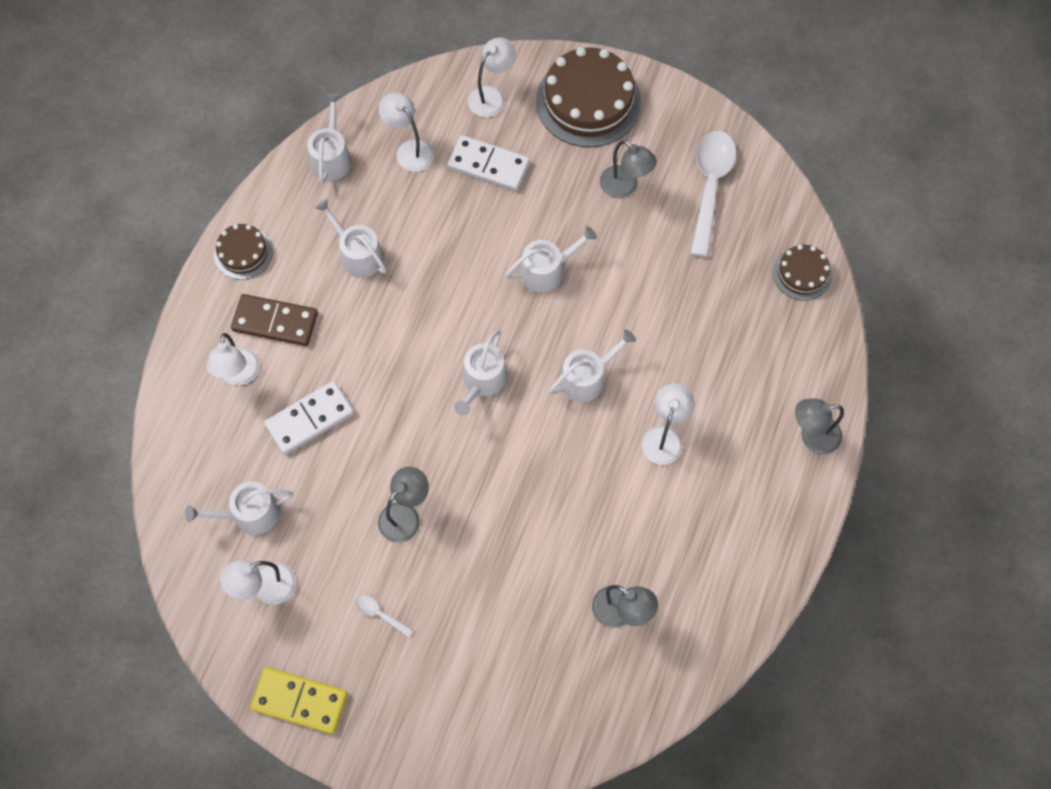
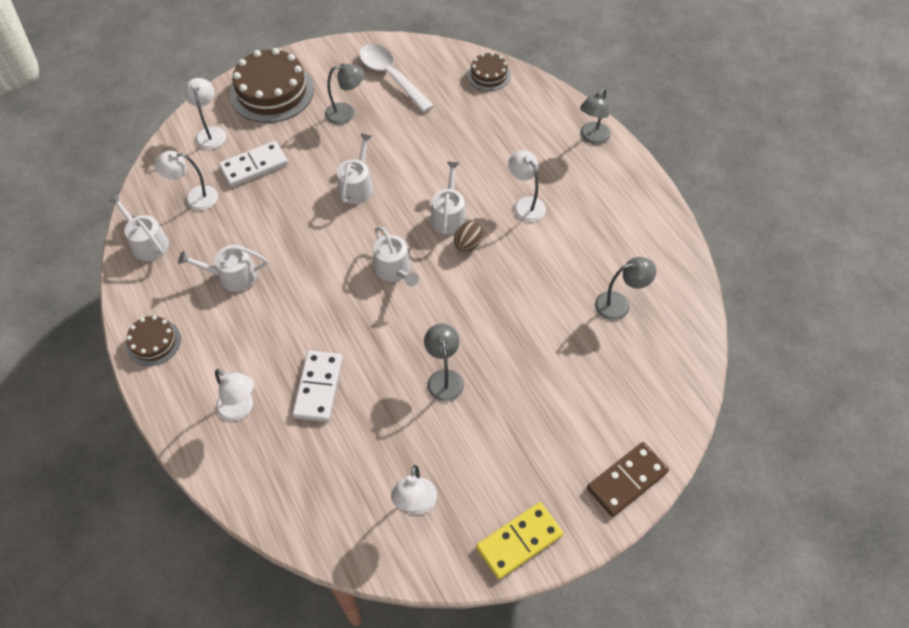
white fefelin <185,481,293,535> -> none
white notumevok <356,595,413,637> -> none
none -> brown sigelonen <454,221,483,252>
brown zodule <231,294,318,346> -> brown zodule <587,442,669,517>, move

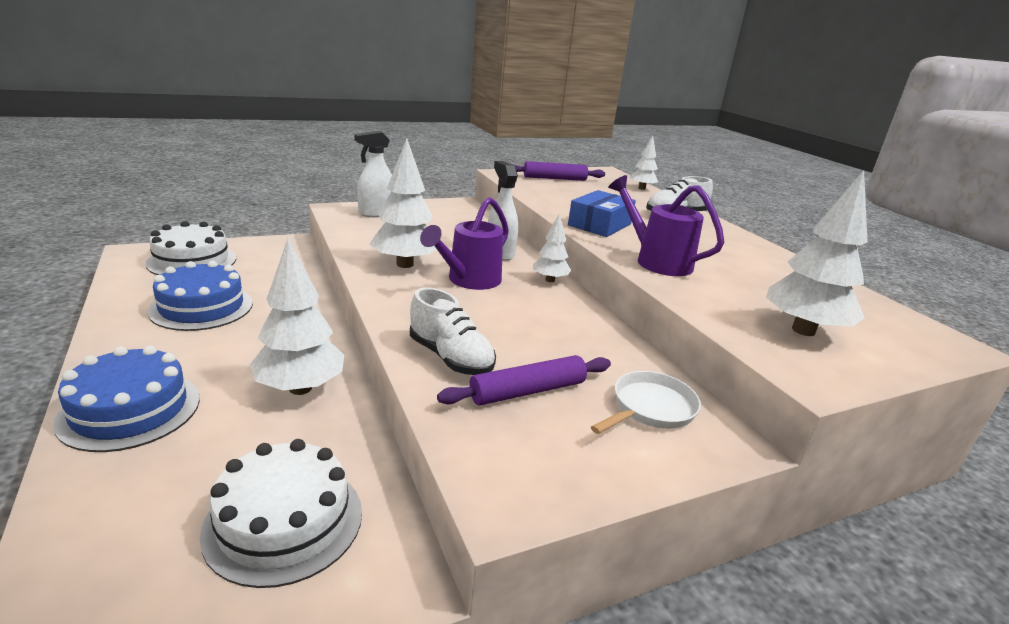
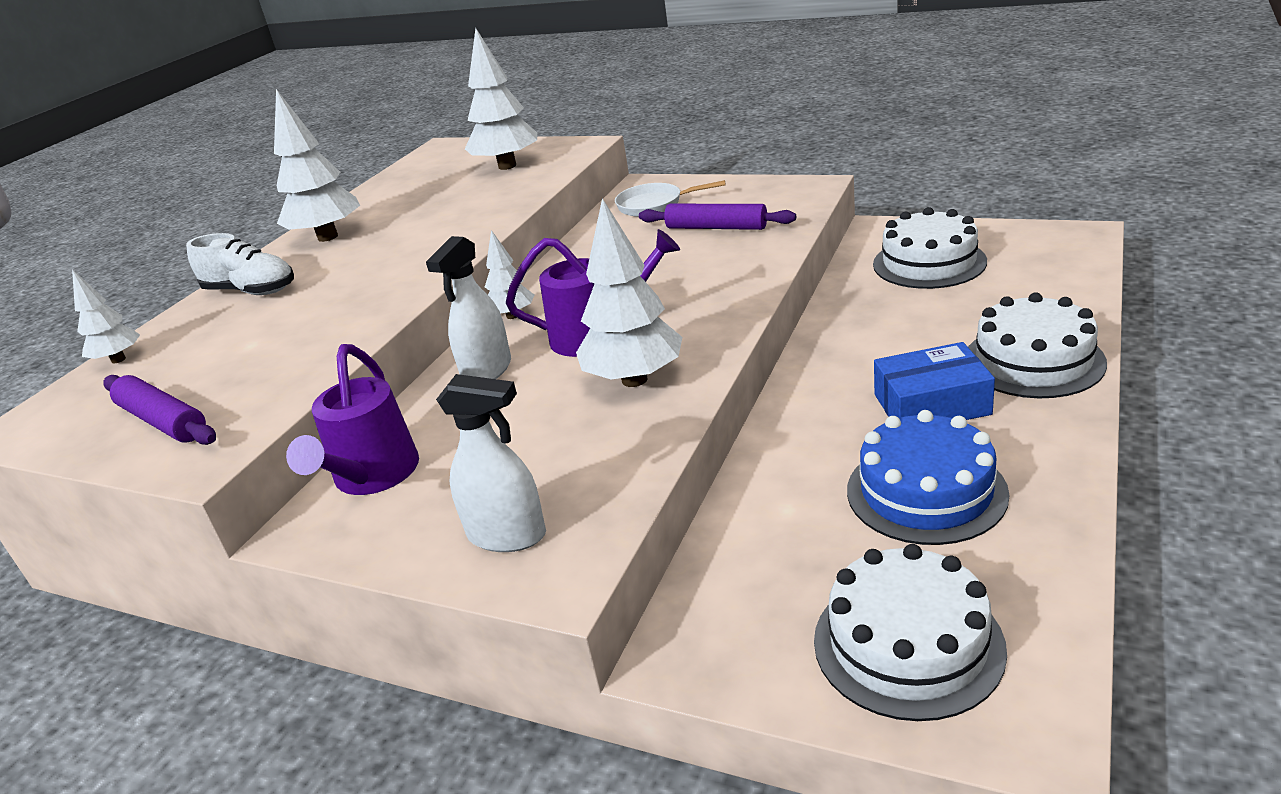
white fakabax <410,287,496,375> -> none
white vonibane <250,238,344,395> -> white vonibane <274,89,360,242>, move
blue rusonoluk <568,190,636,237> -> blue rusonoluk <874,342,995,420>, move
purple fefelin <608,175,725,276> -> purple fefelin <286,344,419,495>, move
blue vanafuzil <53,345,200,452> -> white vanafuzil <968,292,1107,398>

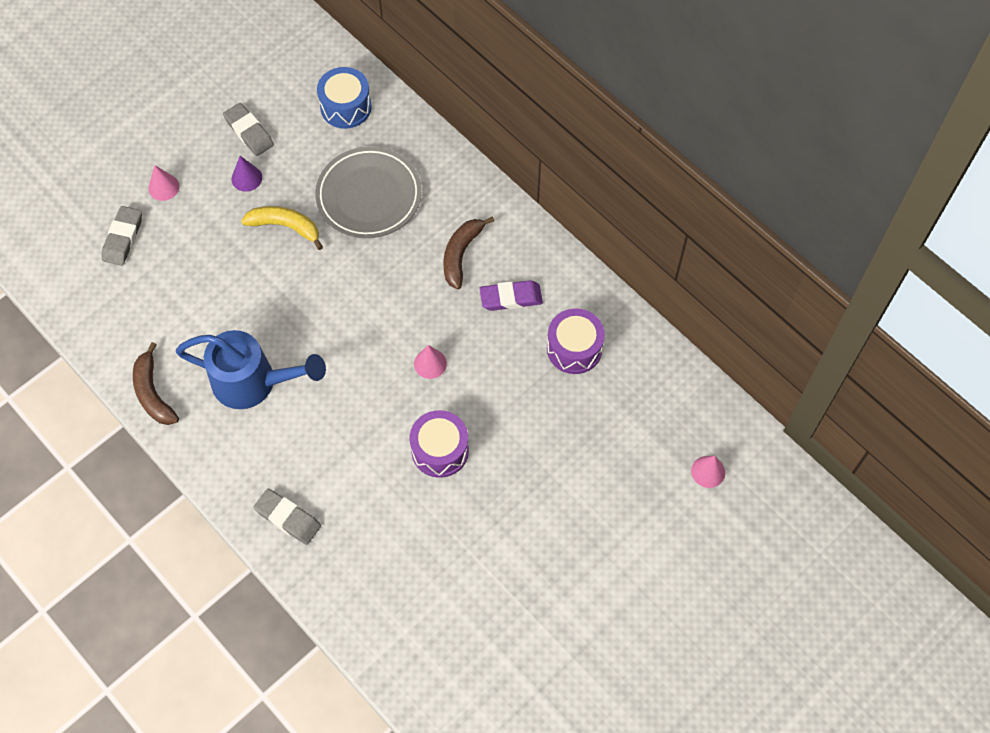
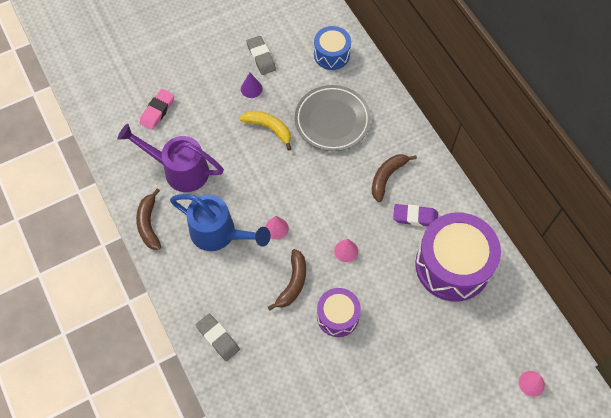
none -> purple fefelin <118,124,224,192>
none -> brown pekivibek <268,249,306,311>
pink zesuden <149,165,180,201> -> pink zesuden <265,216,289,239>, move
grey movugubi <102,206,142,266> -> pink movugubi <140,89,174,130>
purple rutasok <547,308,605,374> -> purple rutasok <415,212,501,302>, x1.82

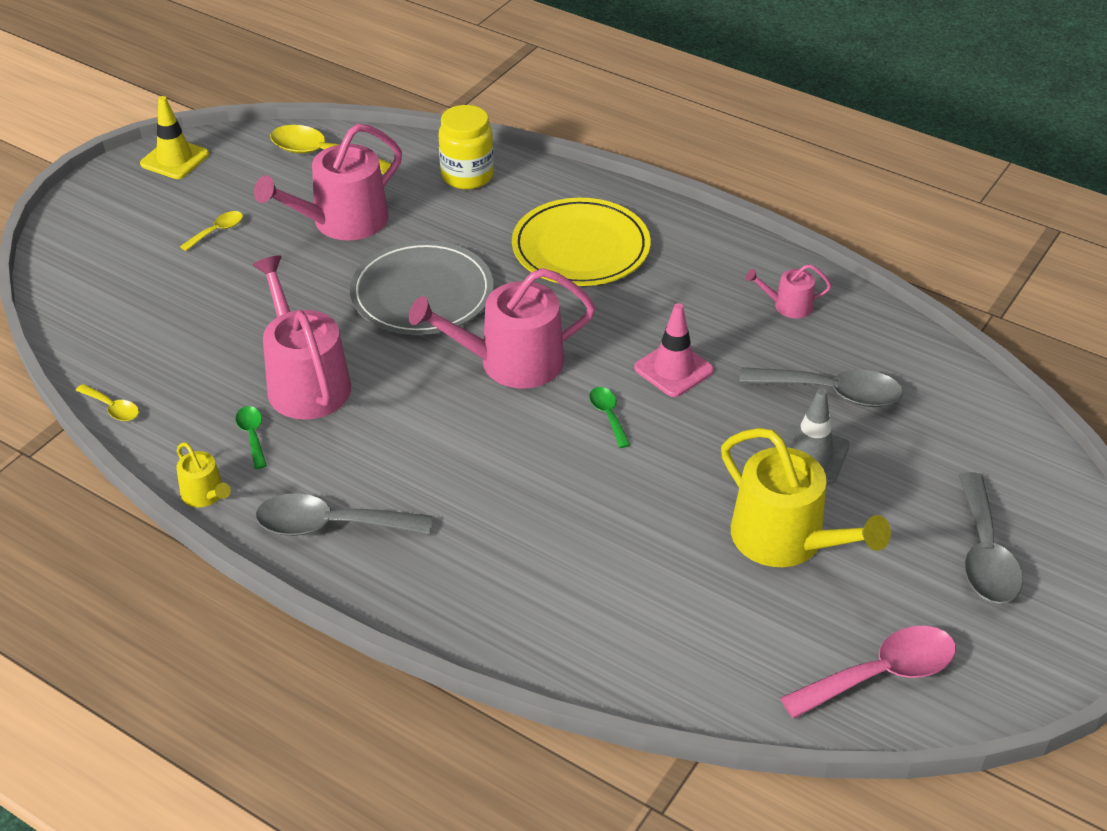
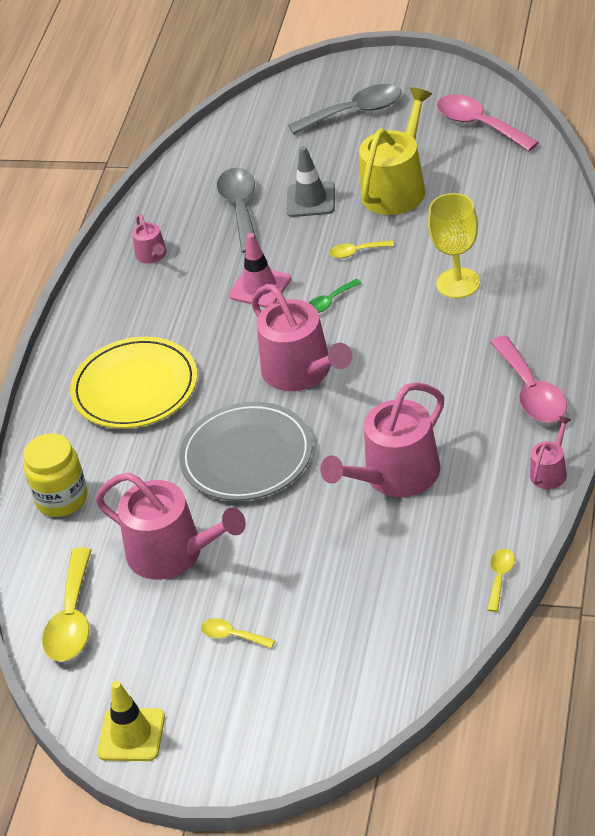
green notumevok <235,406,267,469> -> none
none -> yellow notumevok <329,240,394,258>
none -> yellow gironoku <428,193,480,298>
yellow fefelin <176,442,231,507> -> pink fefelin <530,416,572,489>
grey notumevok <255,493,432,536> -> pink notumevok <490,335,567,423>

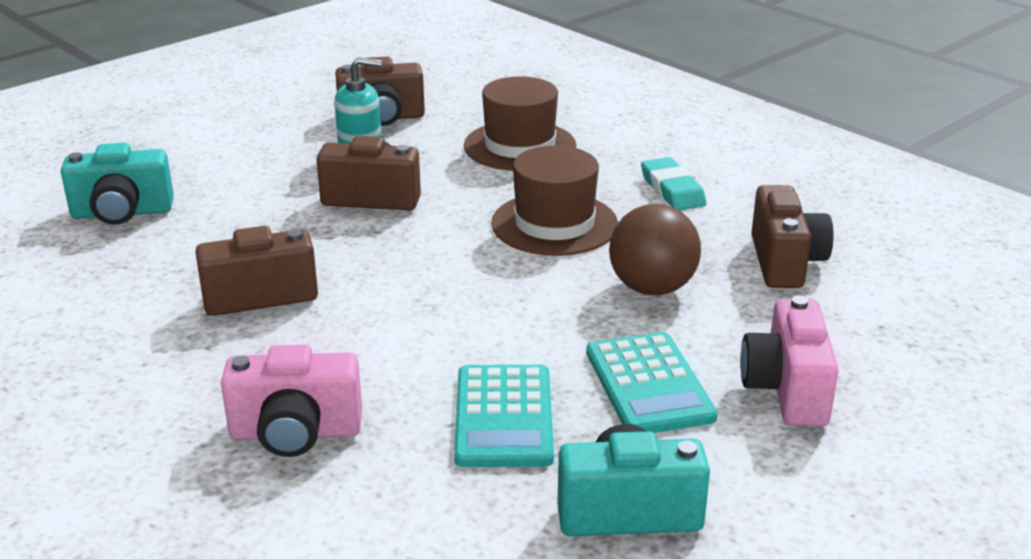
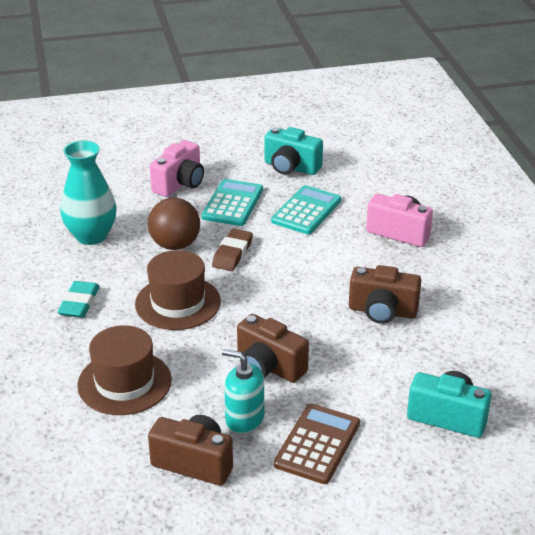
none -> brown movugubi <212,229,253,271>
none -> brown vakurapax <274,403,360,484>
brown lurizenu <751,185,833,288> -> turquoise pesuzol <60,140,117,245>

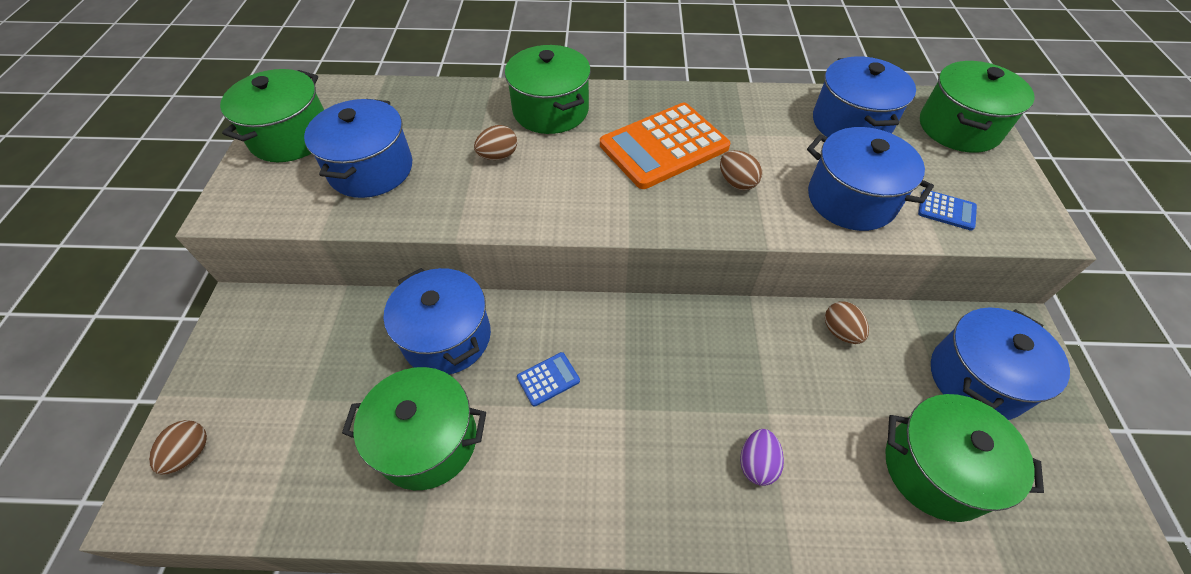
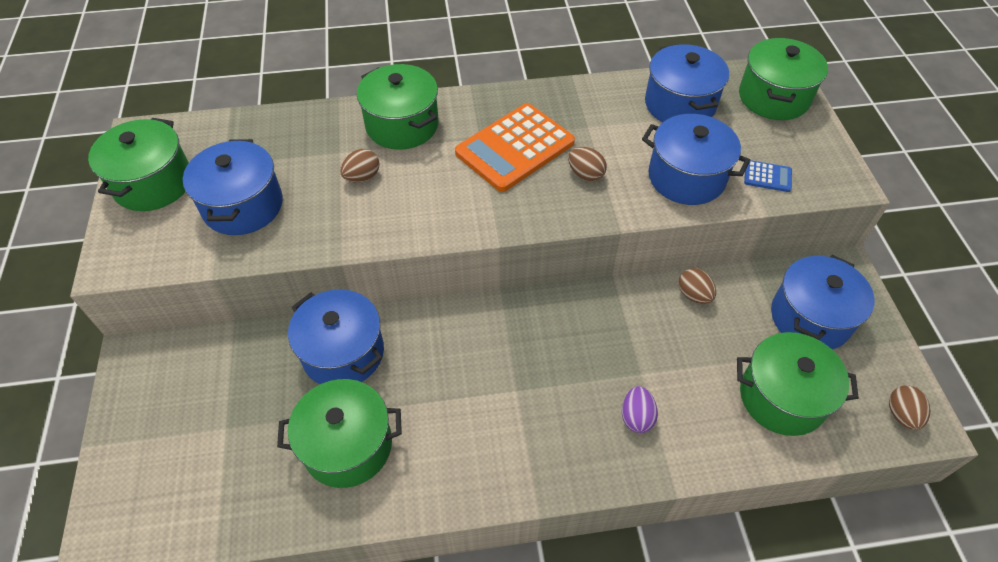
blue vakurapax <517,352,580,407> -> none
brown sigelonen <149,420,207,475> -> brown sigelonen <889,385,930,430>, move

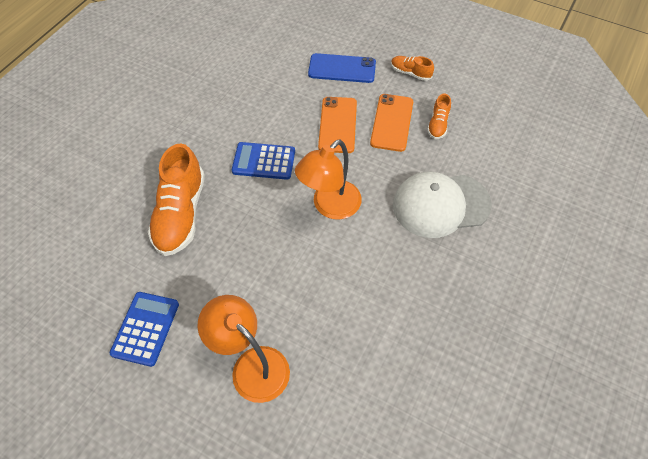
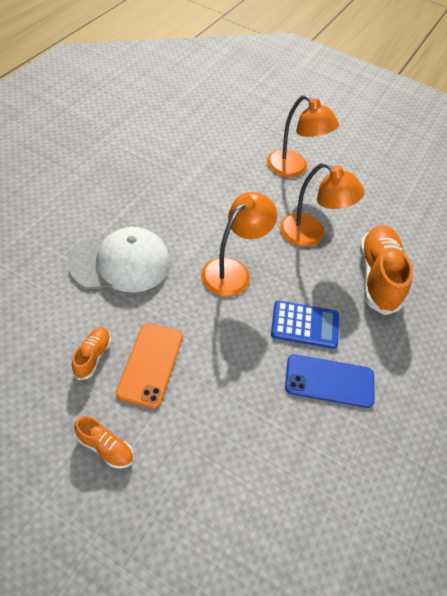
blue vakurapax <110,292,179,367> -> none
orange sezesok <318,97,357,153> -> none
none -> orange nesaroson <279,163,365,247>
blue sezesok <308,53,376,83> -> blue sezesok <285,354,375,408>, move

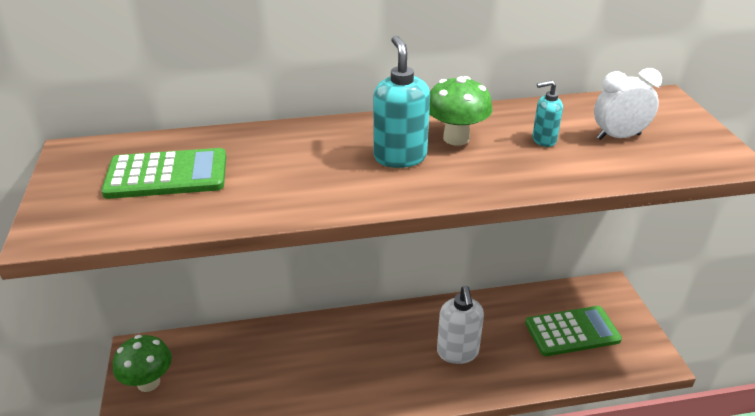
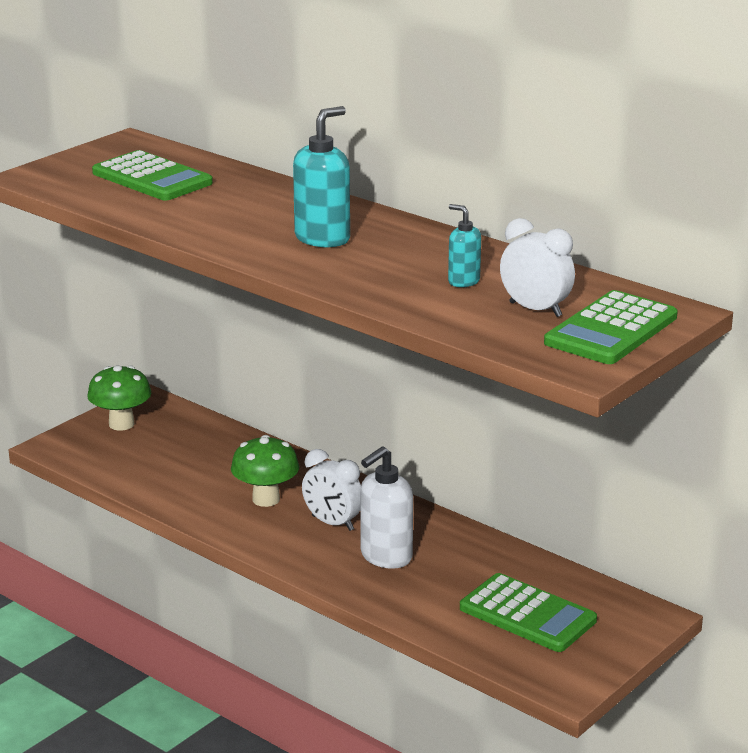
none -> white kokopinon <302,449,361,531>
none -> green vakurapax <544,290,678,364>
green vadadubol <429,76,493,146> -> green vadadubol <231,435,300,507>, move

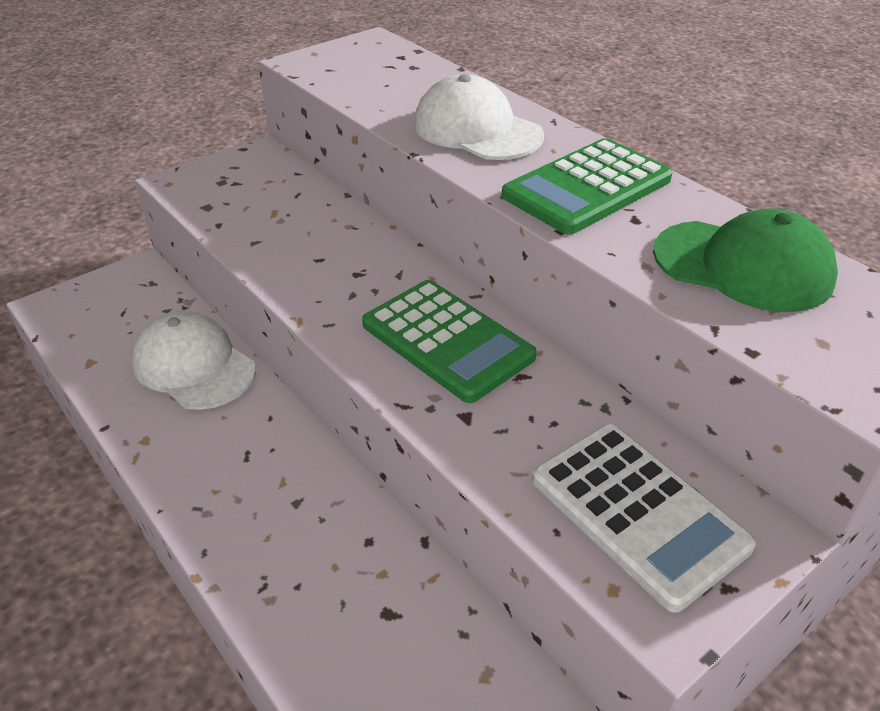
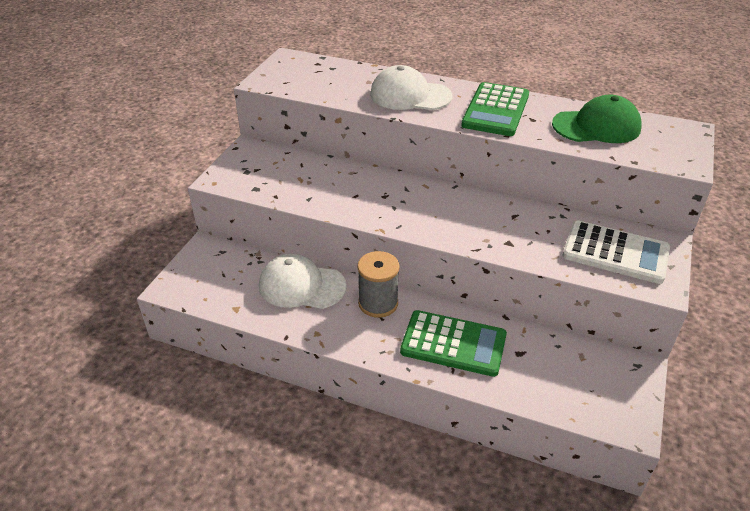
none -> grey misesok <357,251,400,318>
green vakurapax <362,280,537,403> -> green vakurapax <400,310,507,377>, move

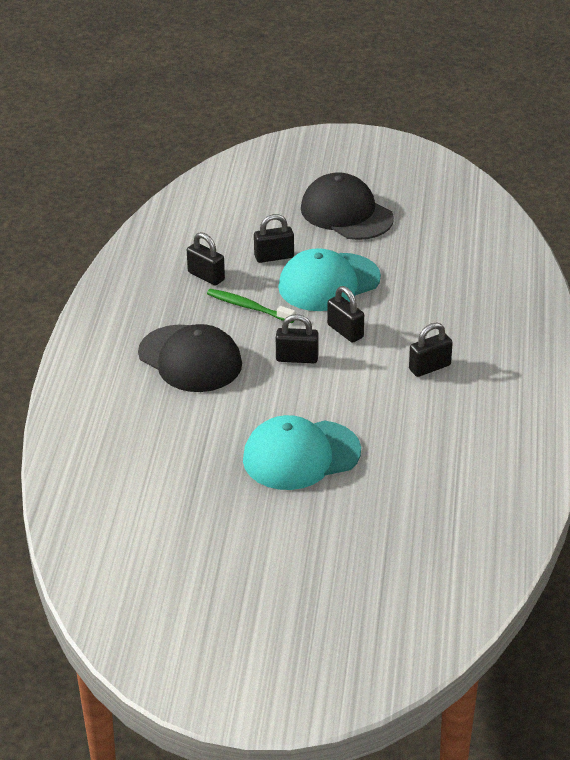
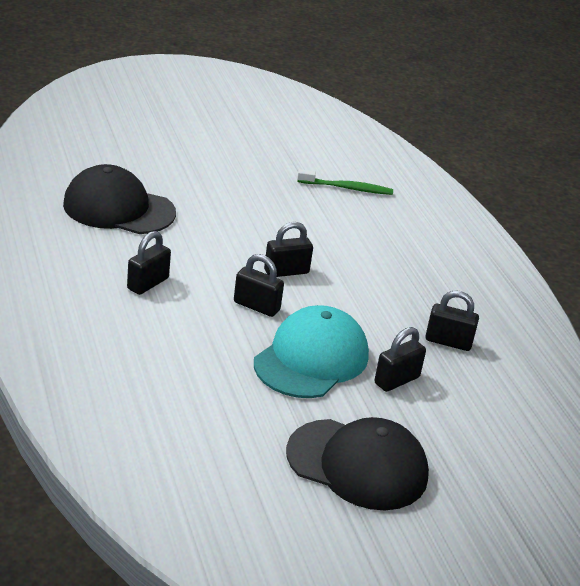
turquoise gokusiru <243,415,361,490> -> none
black gokusiru <138,324,242,392> -> black gokusiru <63,164,176,234>, move
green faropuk <207,289,295,323> -> green faropuk <297,169,393,195>, move

